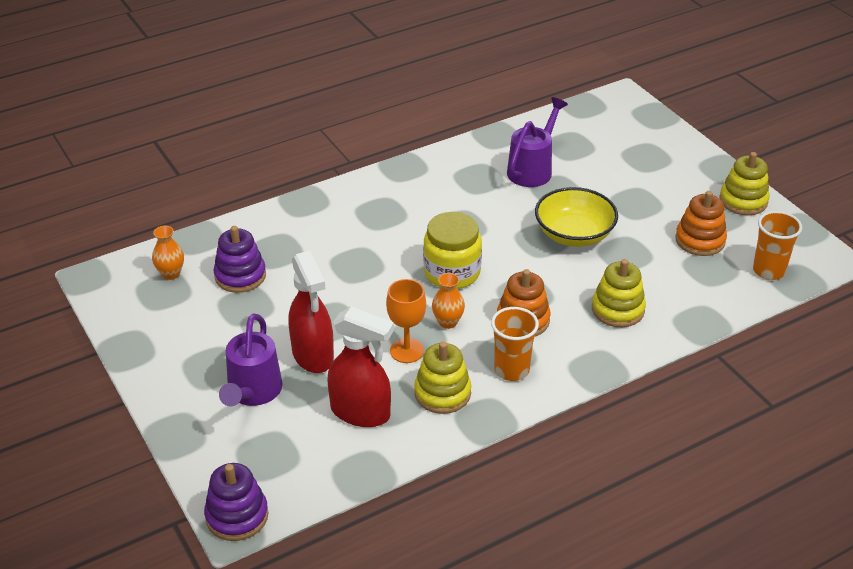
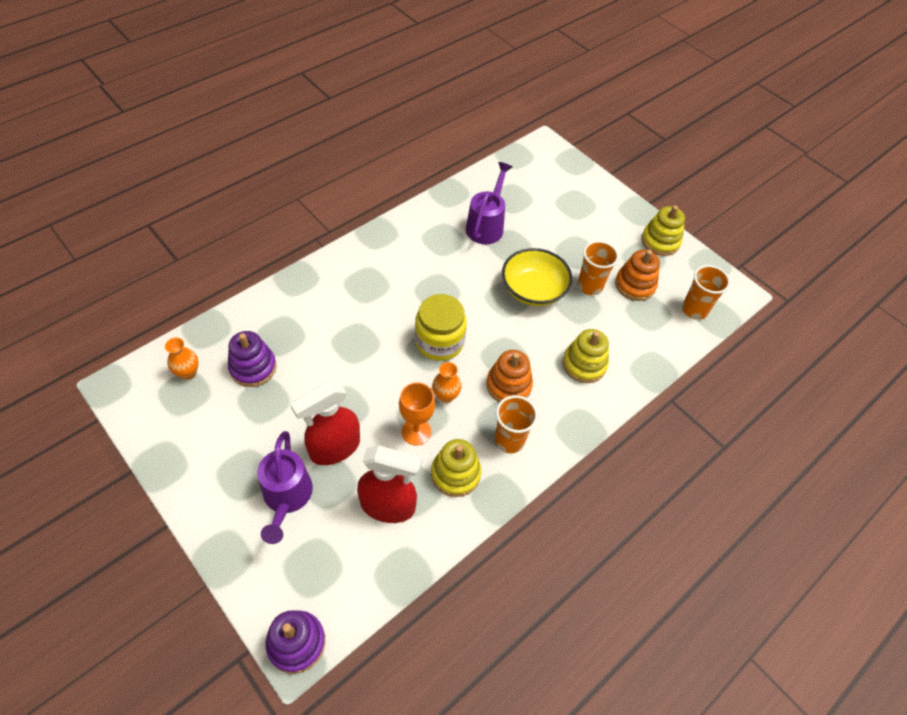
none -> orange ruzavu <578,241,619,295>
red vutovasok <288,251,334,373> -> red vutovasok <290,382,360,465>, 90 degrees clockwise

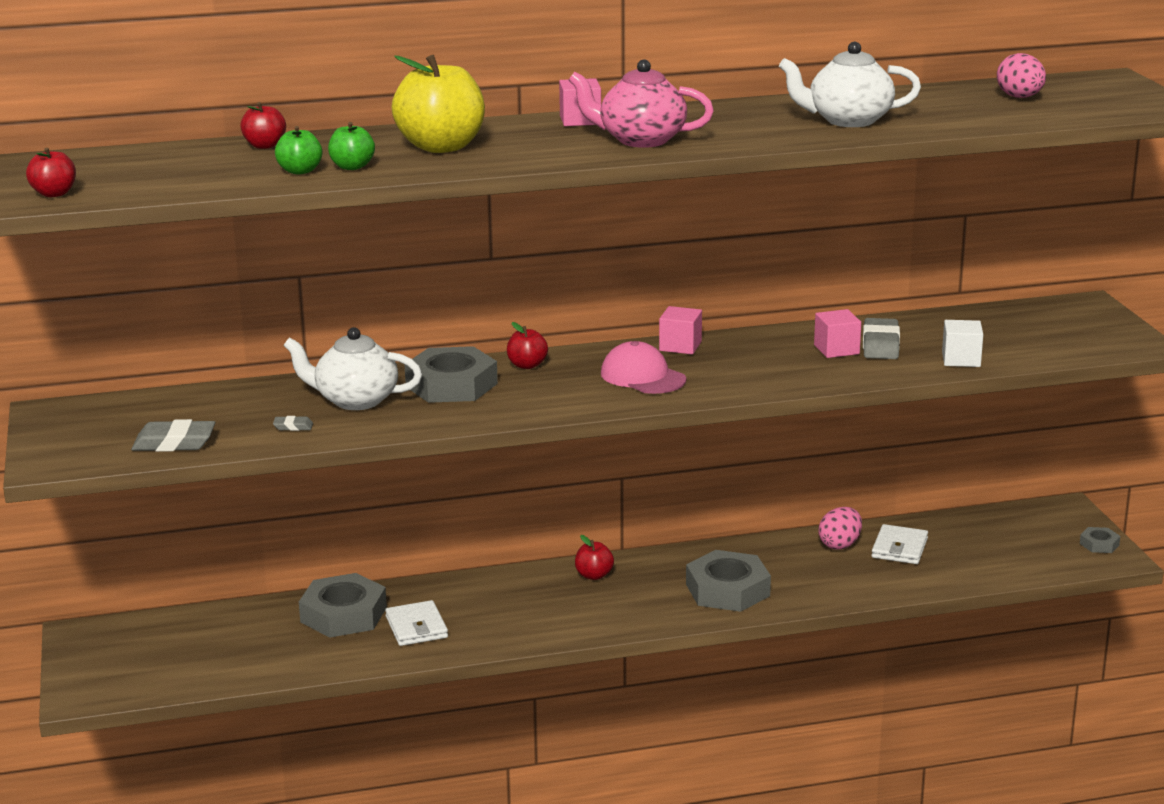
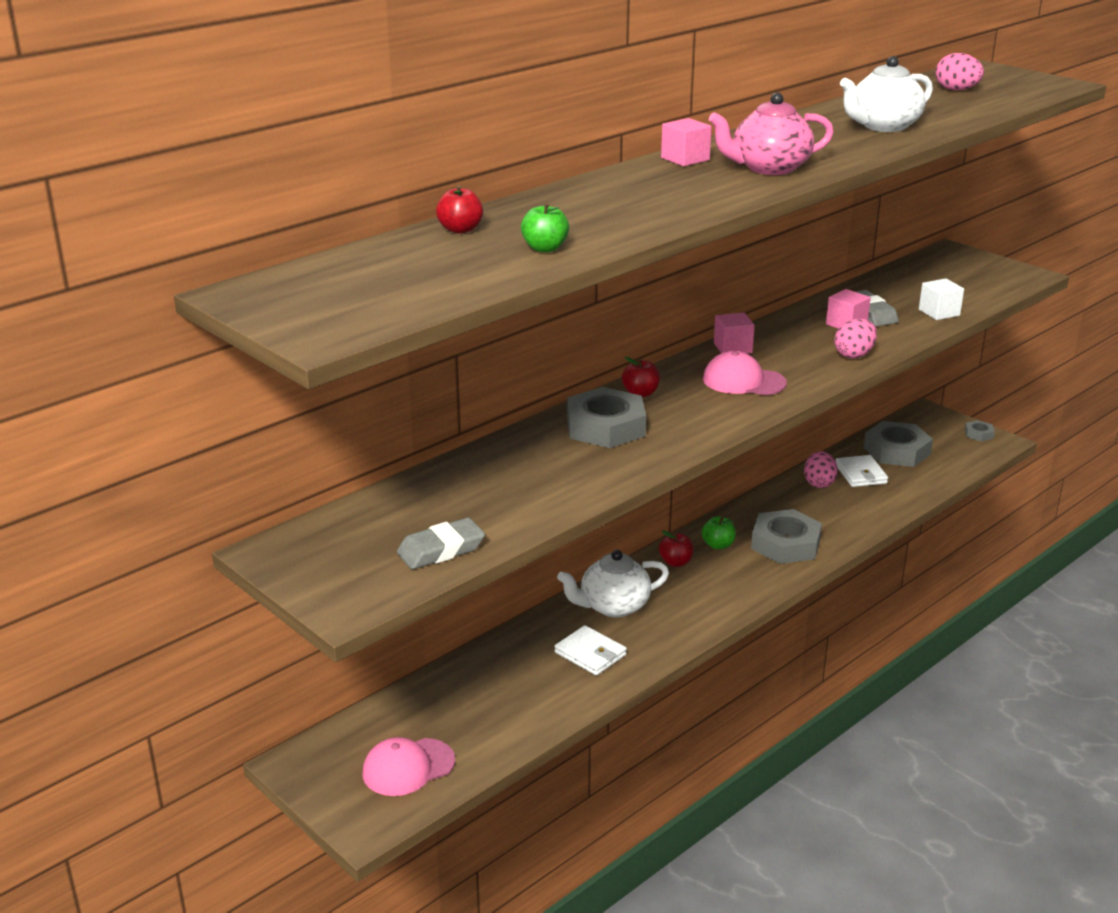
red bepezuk <26,147,76,197> -> none
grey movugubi <273,416,313,431> -> none
yellow bepezuk <392,55,485,153> -> none
none -> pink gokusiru <362,737,455,796>
none -> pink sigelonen <834,318,877,359>
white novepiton <283,327,422,410> -> white novepiton <557,550,669,618>, move
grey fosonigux <299,573,387,637> -> grey fosonigux <864,421,933,467>, move
green bepezuk <328,122,375,170> -> green bepezuk <702,516,736,549>, move

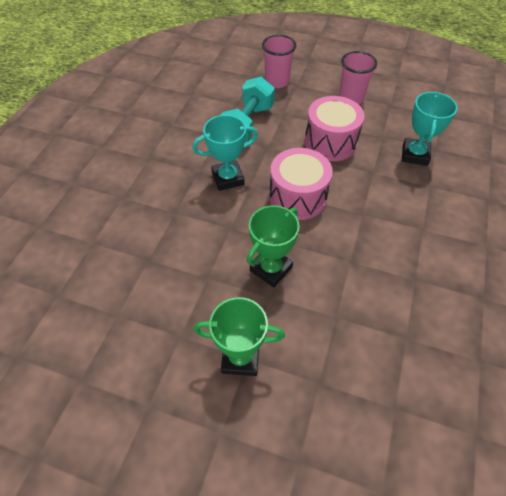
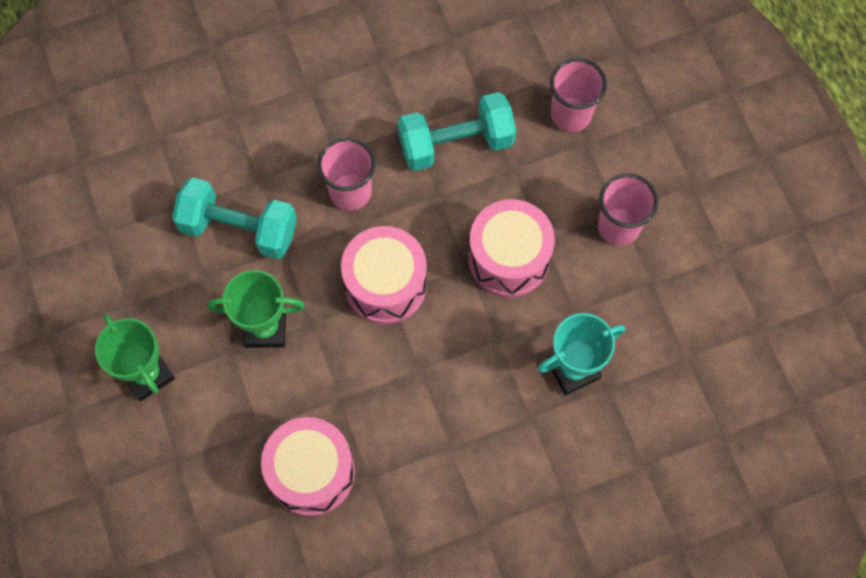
none -> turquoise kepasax <172,177,297,259>
none -> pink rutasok <261,417,355,516>
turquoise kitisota <192,115,258,191> -> pink ruzavu <317,137,376,211>

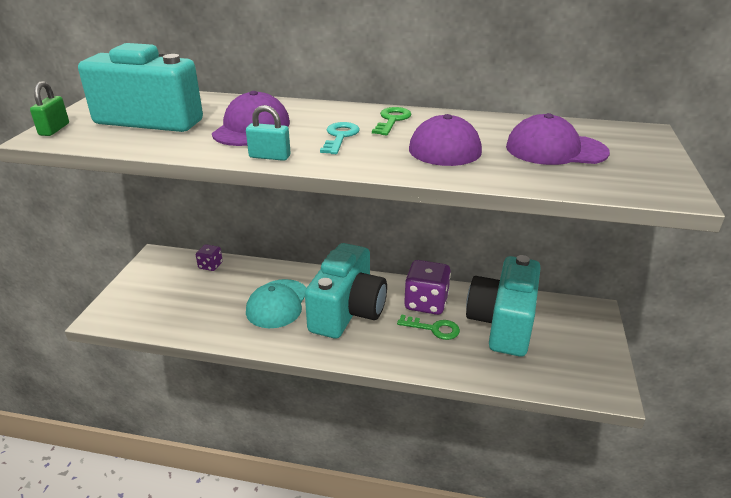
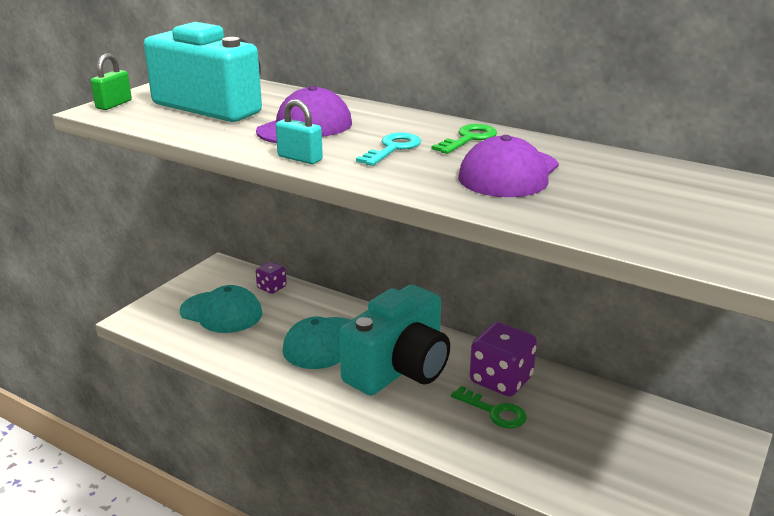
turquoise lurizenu <466,255,541,357> -> none
purple gokusiru <506,113,610,165> -> none
none -> turquoise gokusiru <180,285,262,333>

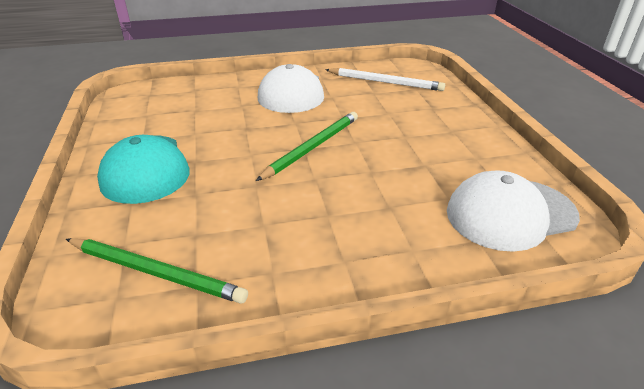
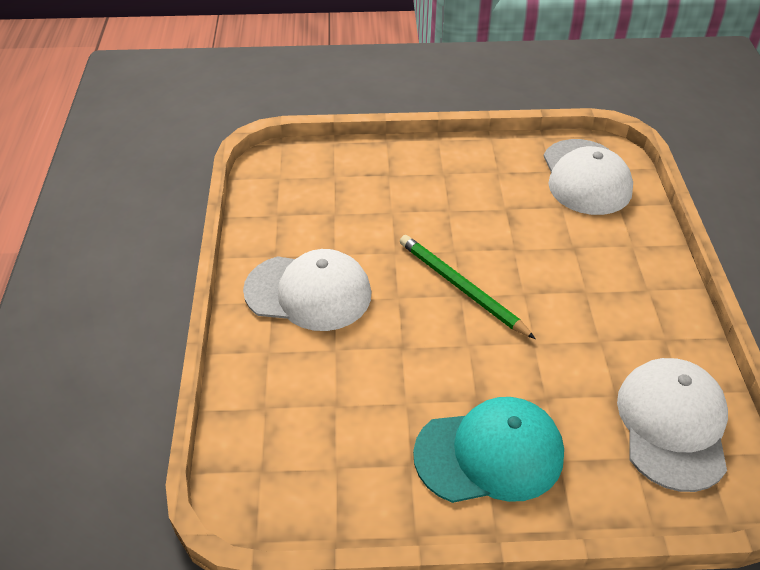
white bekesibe <325,68,445,91> -> none
green bekesibe <66,238,248,304> -> white gokusiru <617,358,728,492>

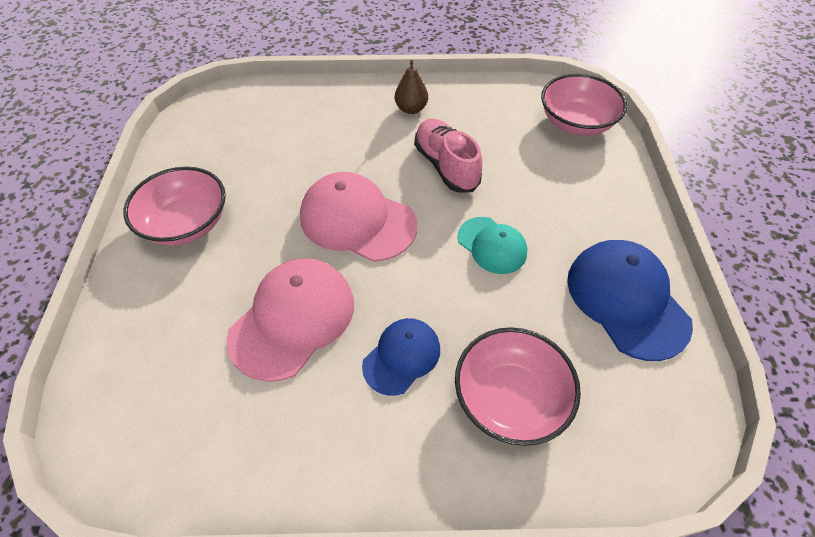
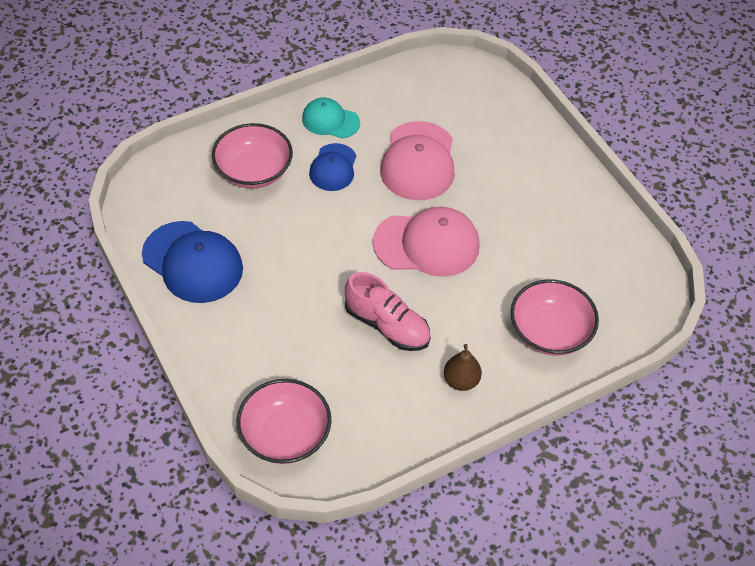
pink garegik <123,167,226,245> -> pink garegik <510,279,599,356>, move
turquoise gokusiru <457,217,527,274> -> turquoise gokusiru <302,98,360,138>, move

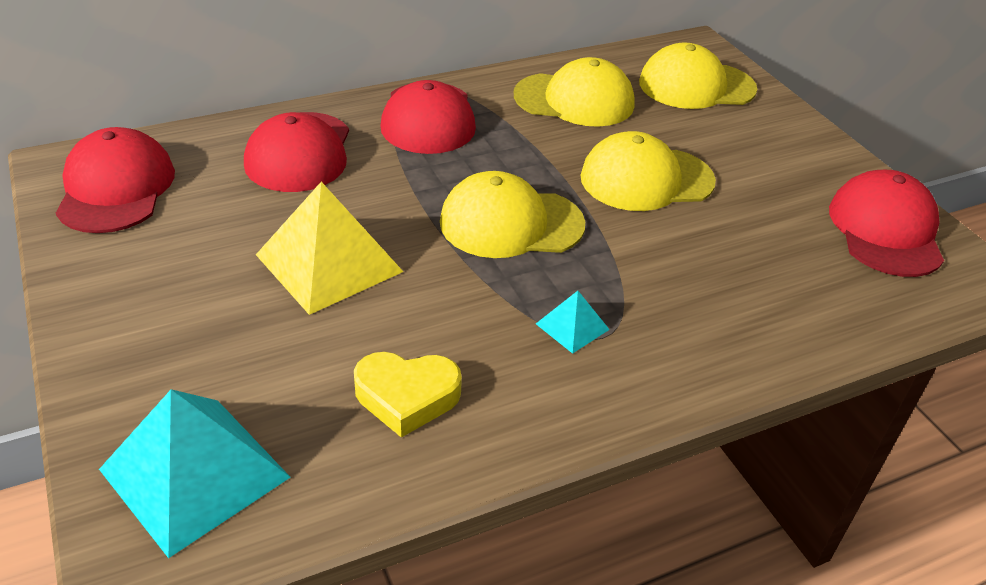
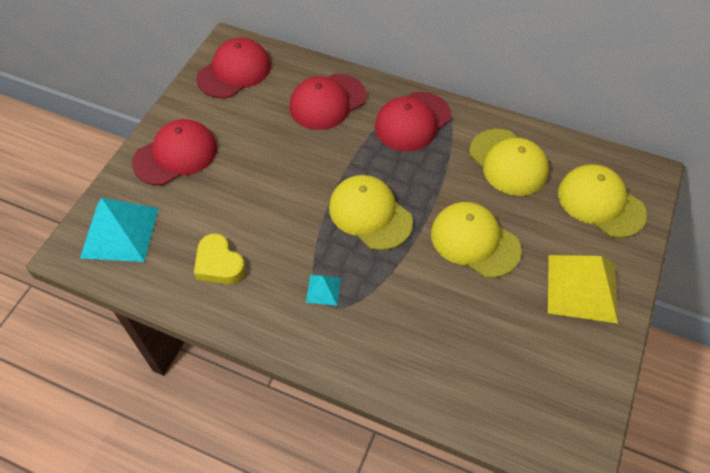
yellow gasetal <256,182,403,315> -> yellow gasetal <548,255,618,323>, move
red gokusiru <829,170,944,277> -> red gokusiru <132,119,217,185>, move

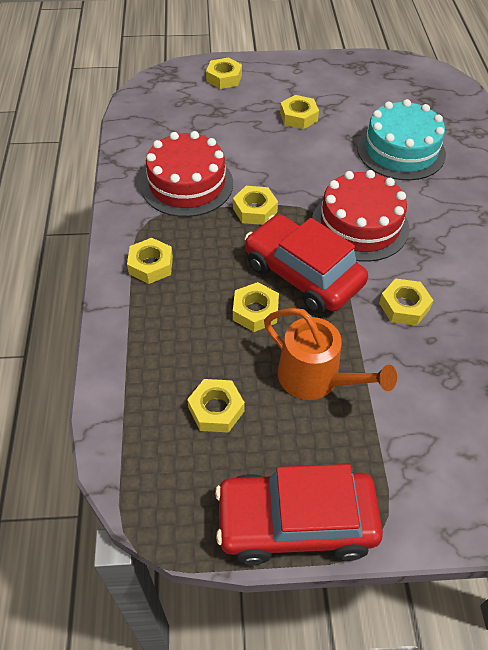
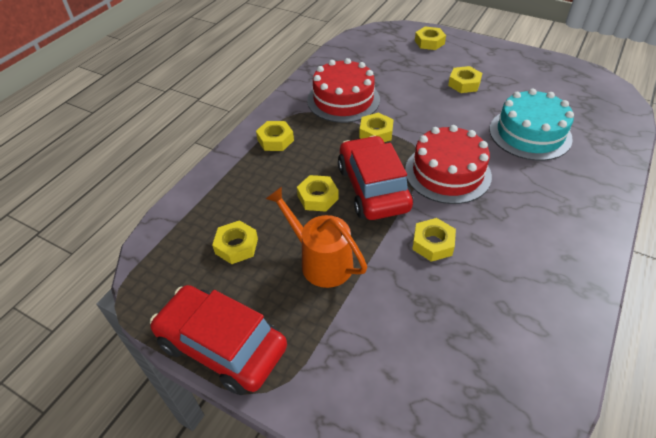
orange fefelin <264,308,397,400> -> orange fefelin <266,187,367,288>, 150 degrees clockwise

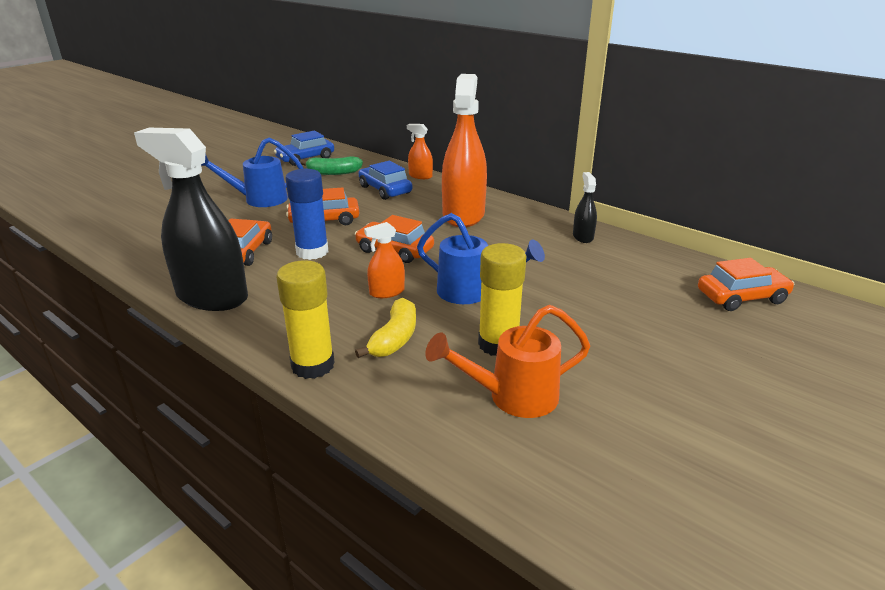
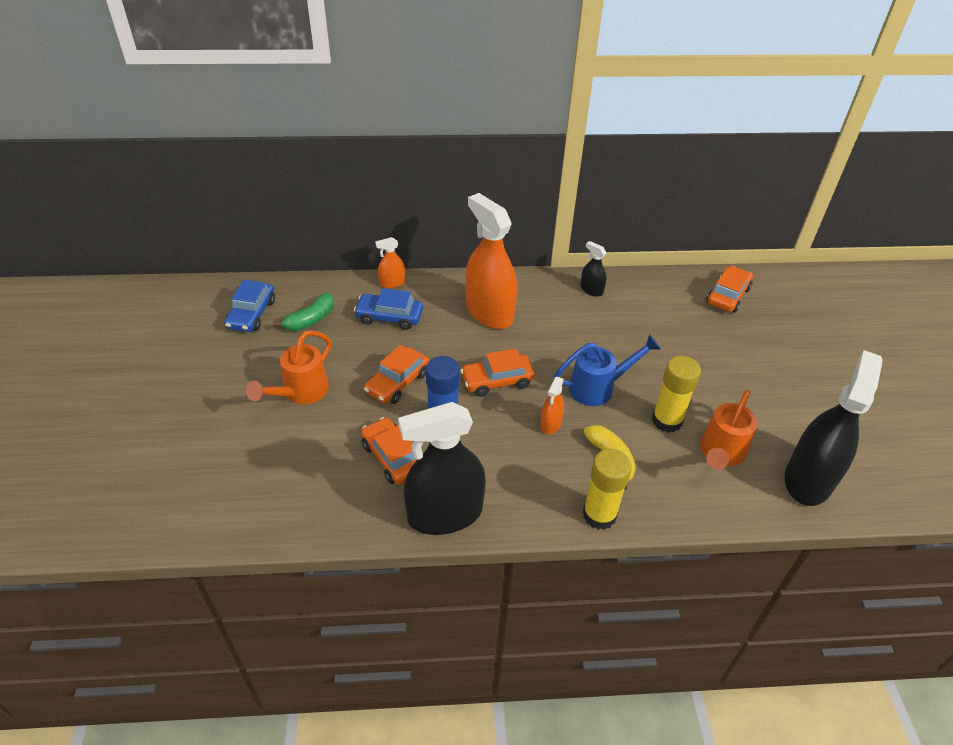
none -> black vutovasok <785,350,883,506>
blue fefelin <201,137,304,207> -> orange fefelin <246,330,331,404>

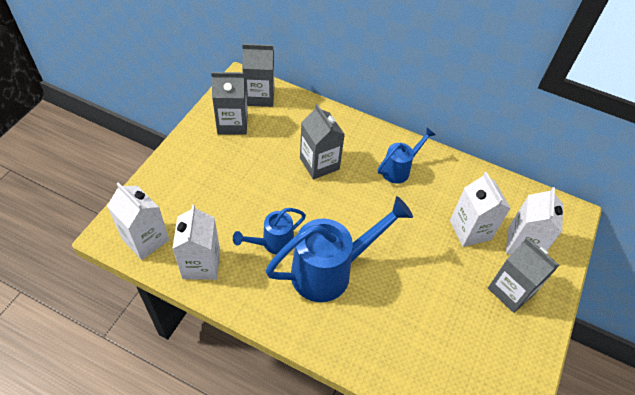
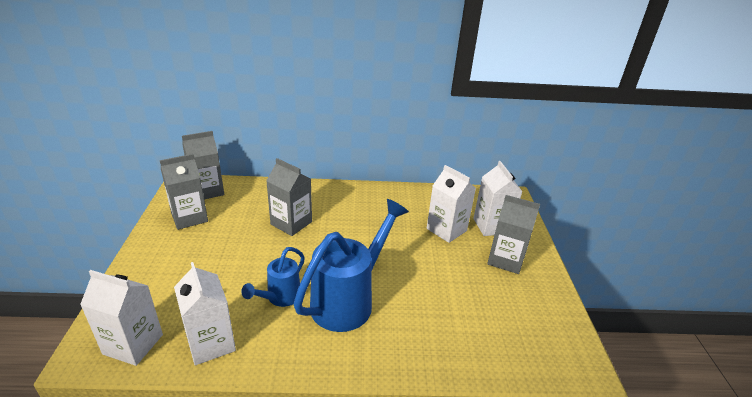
blue fefelin <378,127,436,184> -> none

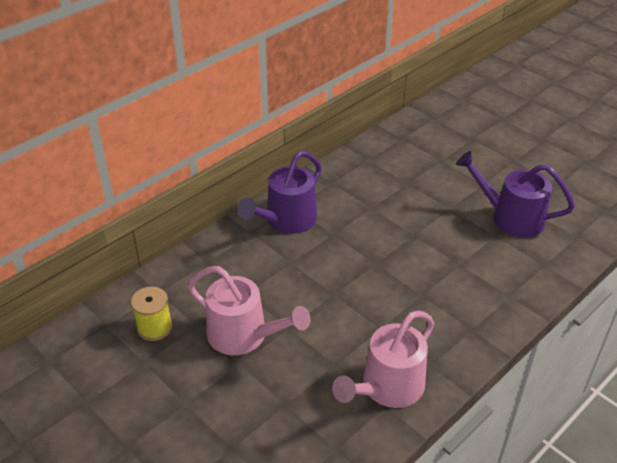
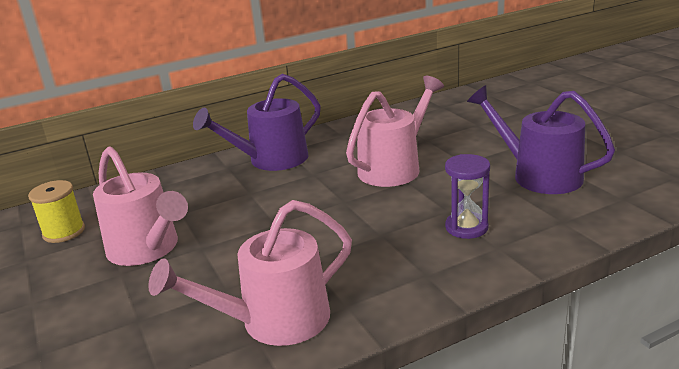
none -> pink fefelin <346,76,444,187>
none -> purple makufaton <445,154,490,239>

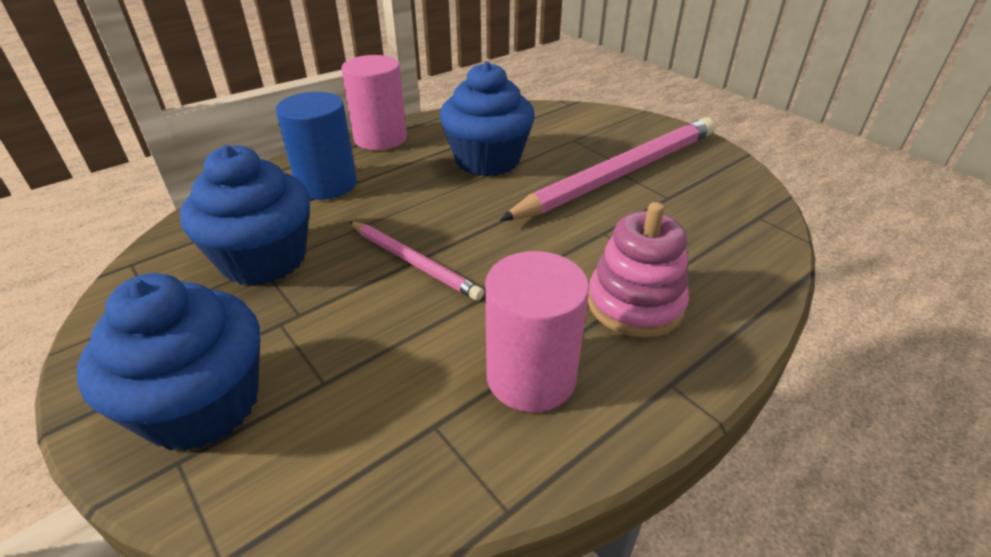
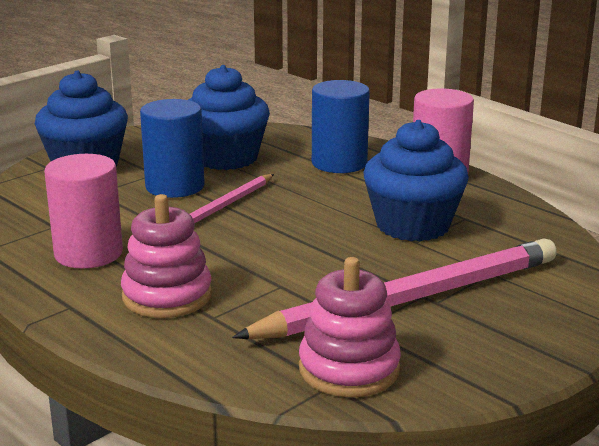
none -> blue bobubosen <140,99,205,198>
none -> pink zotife <299,257,401,397>
pink bekesibe <500,117,715,221> -> pink bekesibe <232,239,557,339>, 75 degrees counterclockwise

